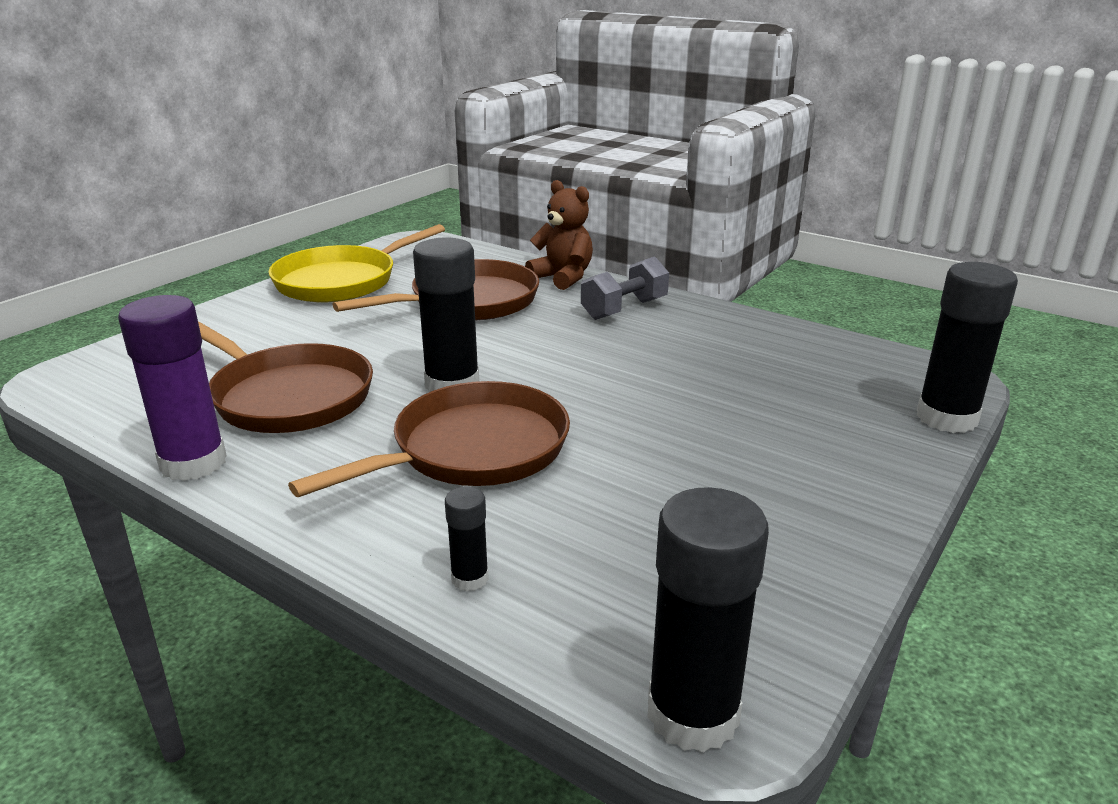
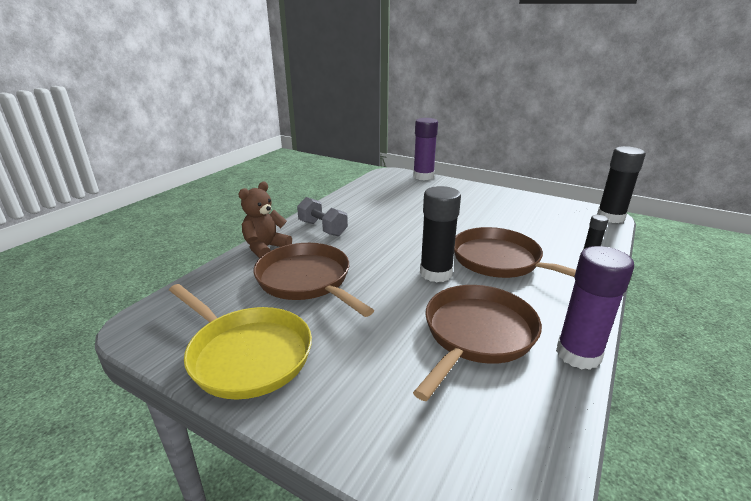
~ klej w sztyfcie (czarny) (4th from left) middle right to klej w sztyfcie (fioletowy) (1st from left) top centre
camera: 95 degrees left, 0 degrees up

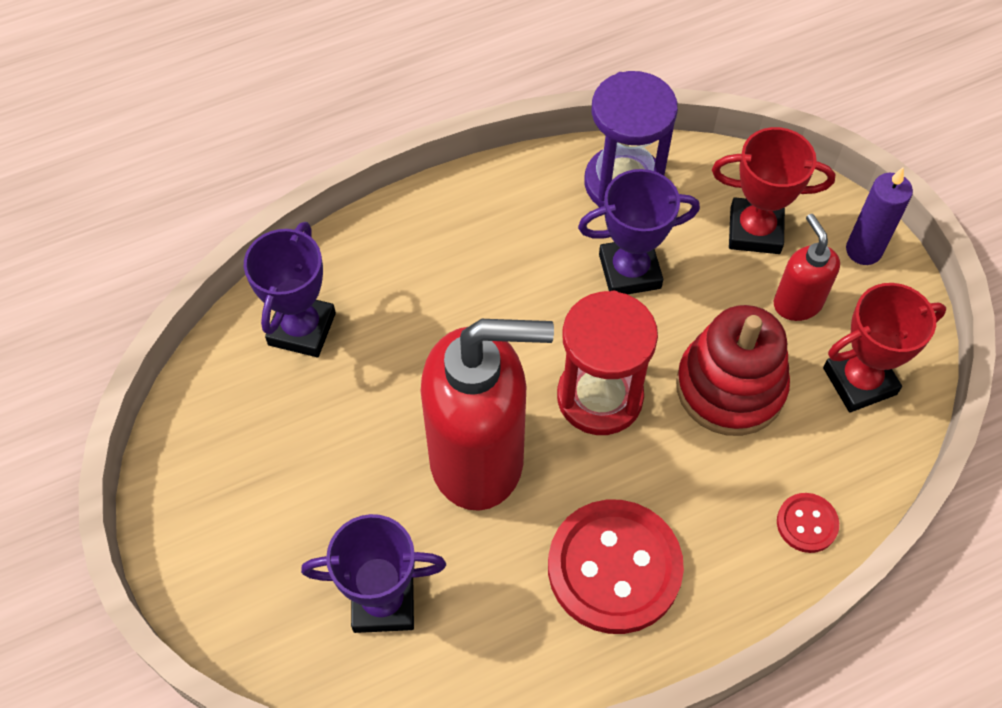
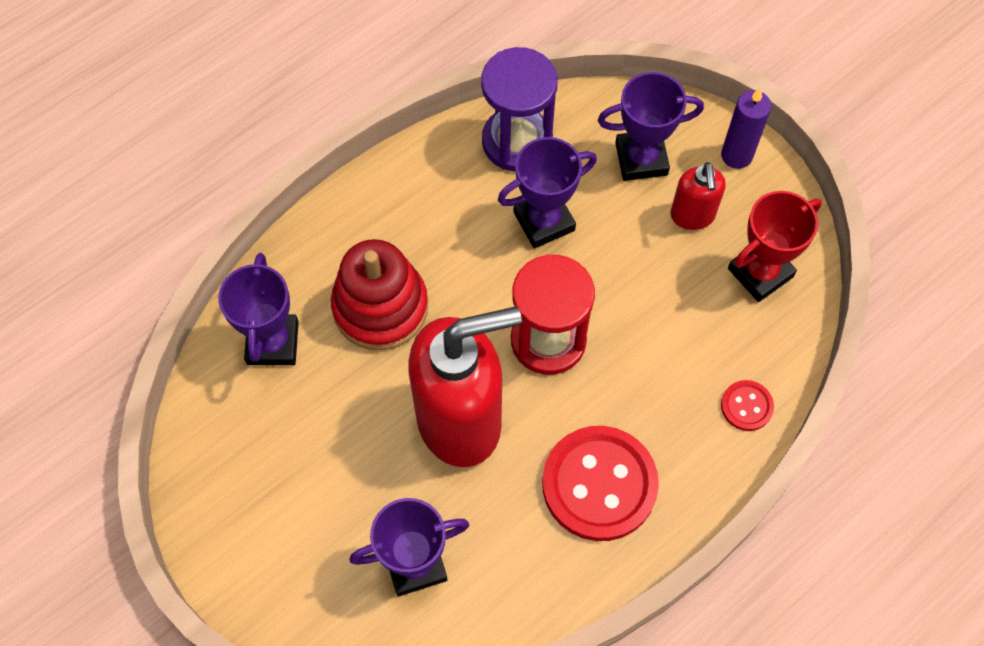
~ zabawka nakładanka (czerwony) middle right to centre
~ puchar (czerwony) (1st from left) top right to puchar (fioletowy) (4th from left) top centre
~ dozownik mydła (czerwony) (2nd from left) middle right = top right 150 degrees counterclockwise
camera: 15 degrees left, 5 degrees up

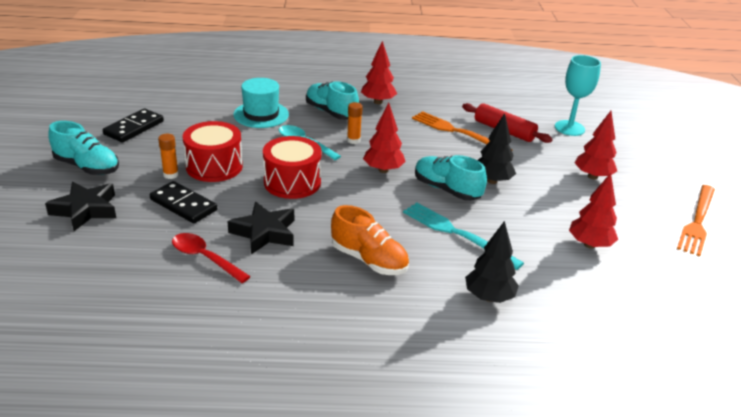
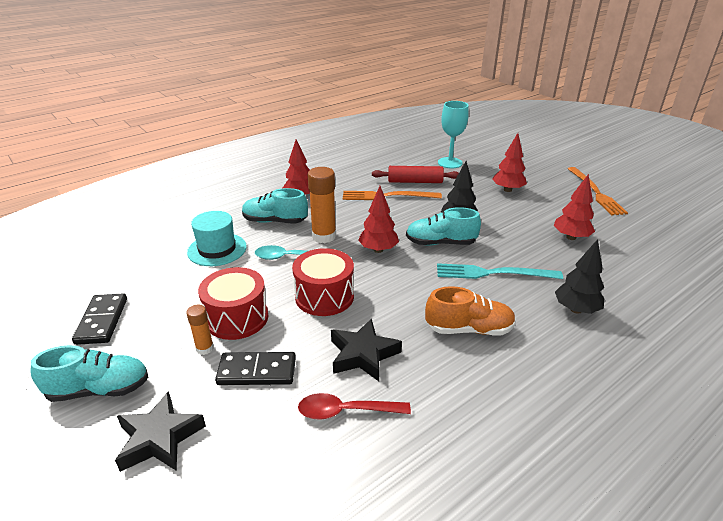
~ klej w sztyfcie (pomarańczowy) (2nd from left) top centre = centre x1.85
camera: 35 degrees left, 0 degrees up

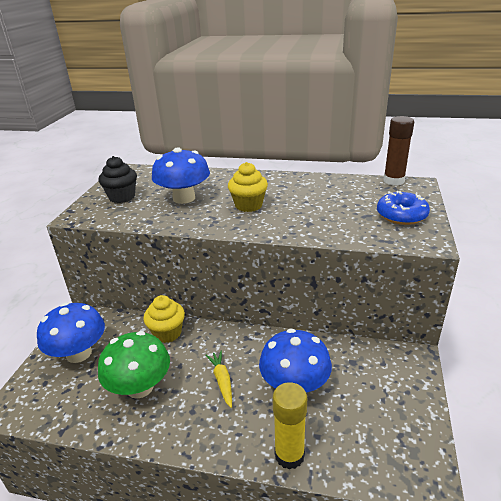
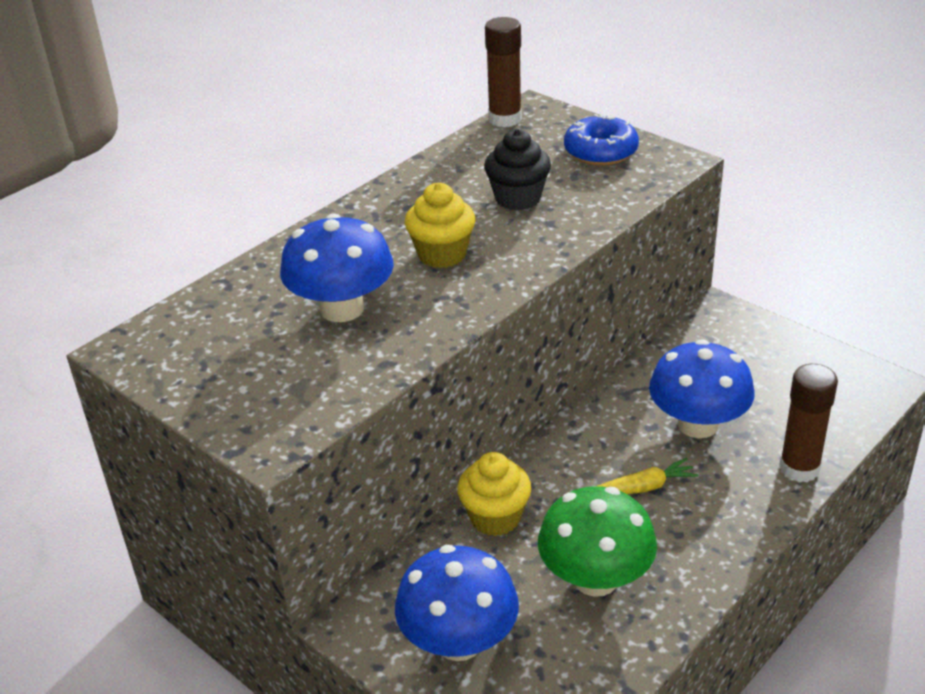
~ muffinka (czarny) middle left to top centre
~ marchewka (żółty) bottom centre = bottom right 150 degrees clockwise
~ klej w sztyfcie (żółty) bottom centre to klej w sztyfcie (brązowy) (2nd from left) middle right
camera: 60 degrees left, 5 degrees up

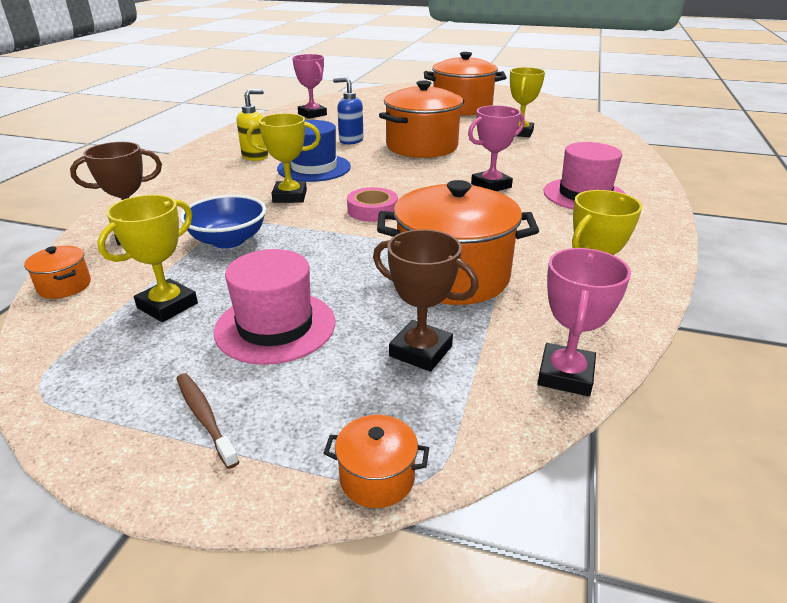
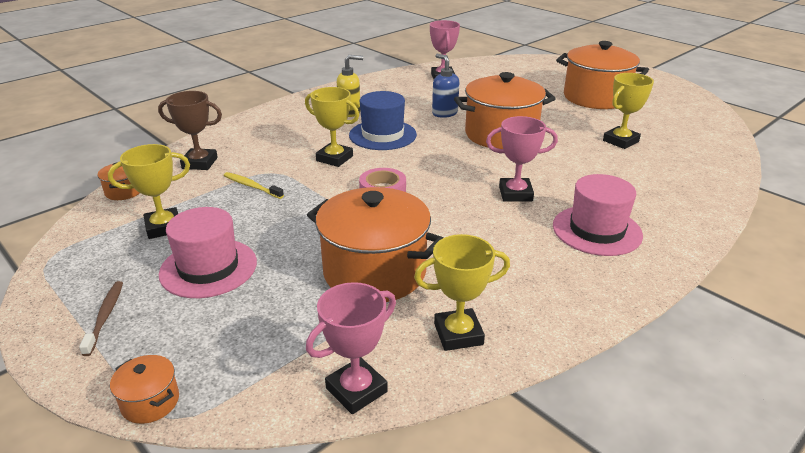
~ miska (niebieski) middle left to szczoteczka do zębów (żółty) middle left
- puchar (brązowy) (2nd from left) centre
camera: 30 degrees right, 0 degrees up

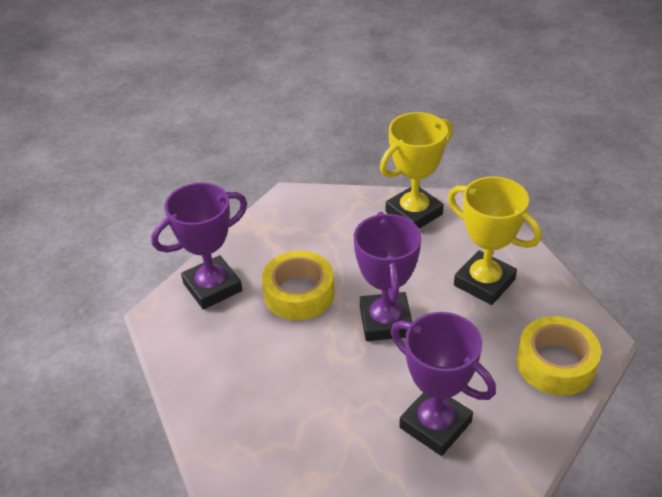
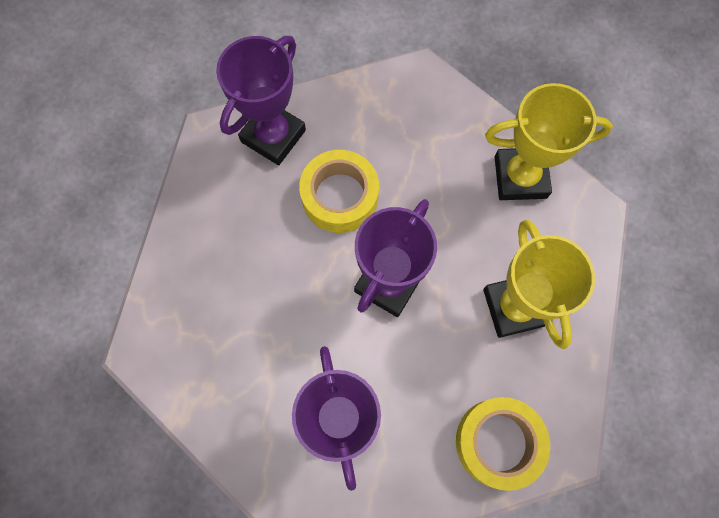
~ puchar (fioletowy) (1st from left) middle left = top centre 60 degrees counterclockwise
camera: 35 degrees right, 30 degrees up

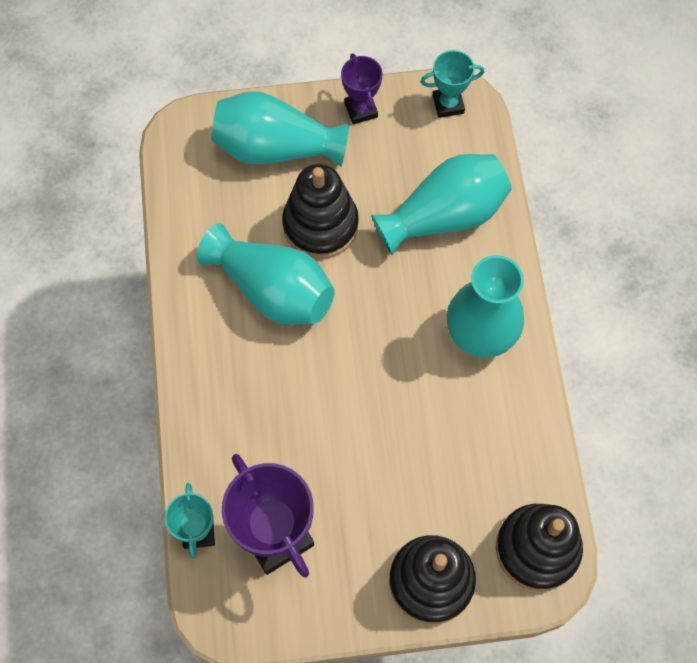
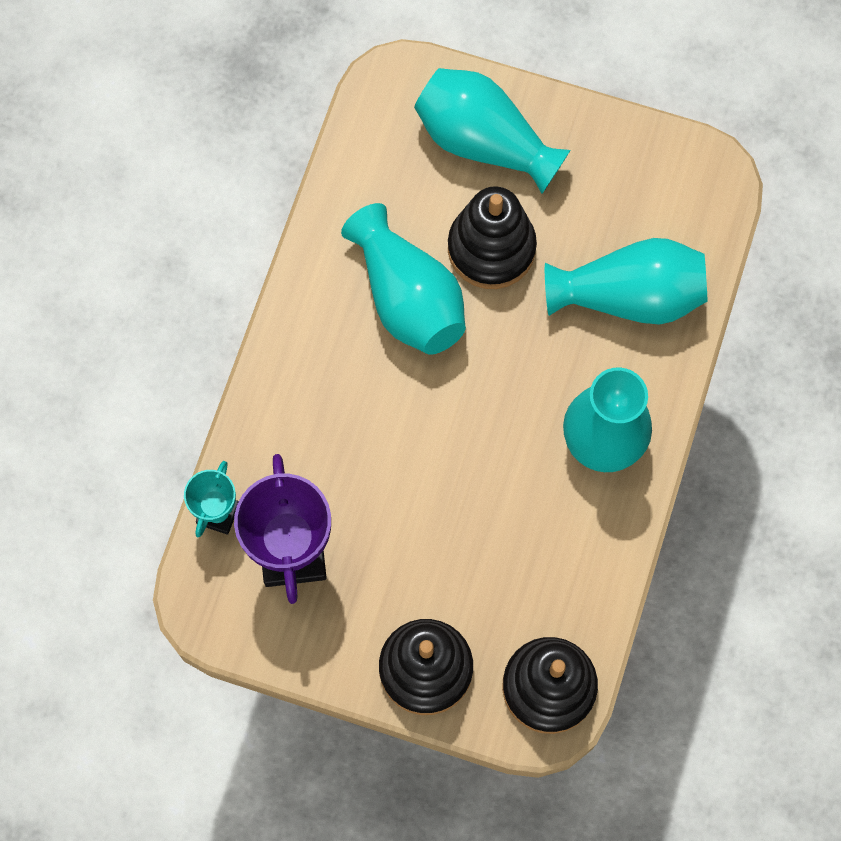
- puchar (fioletowy) (2nd from left) top centre
- puchar (turkusowy) (2nd from left) top centre
camera: 25 degrees right, 5 degrees up

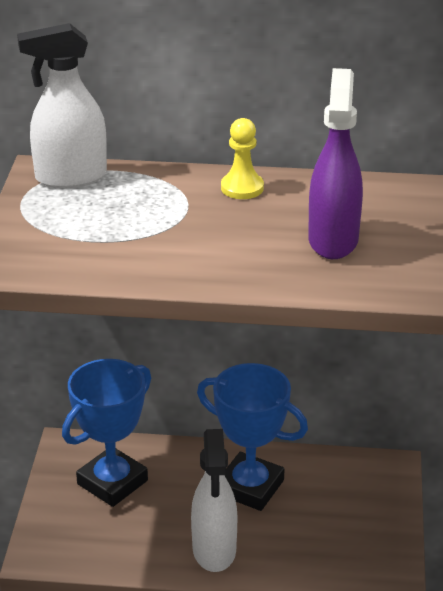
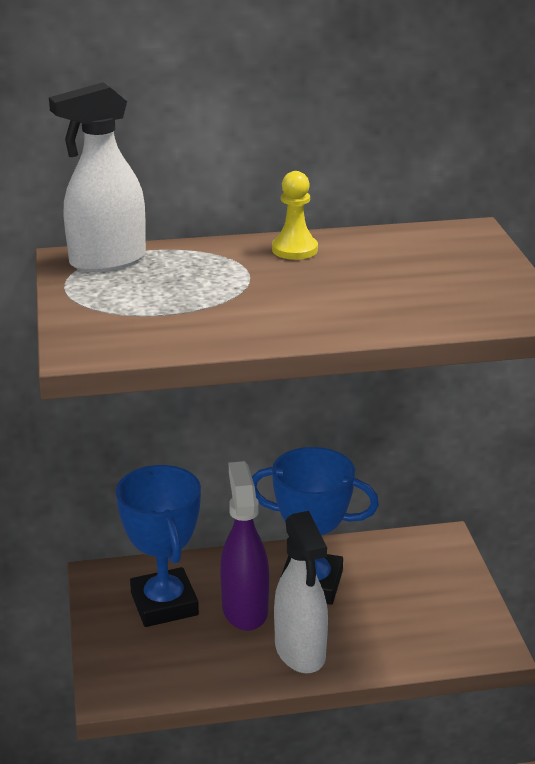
~ puchar (niebieski) (1st from left) bottom left = bottom left 45 degrees counterclockwise
~ spryskiwacz (fioletowy) top right to bottom centre
camera: 15 degrees left, 5 degrees down

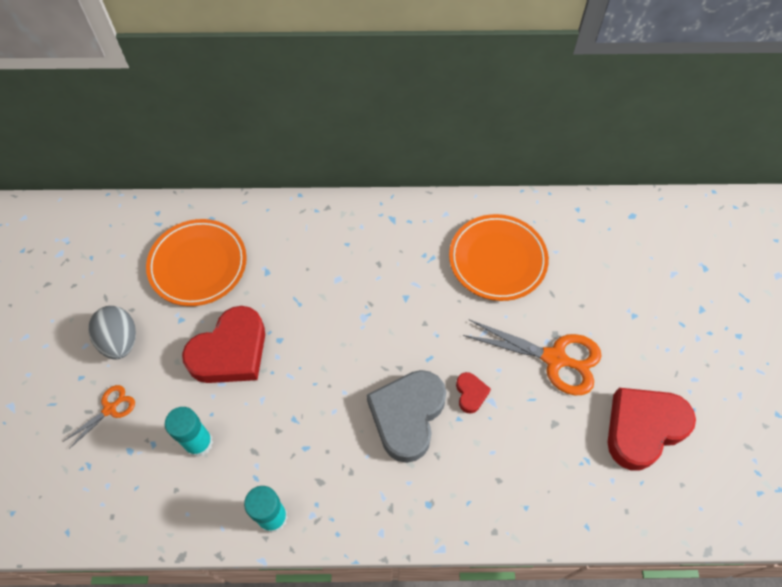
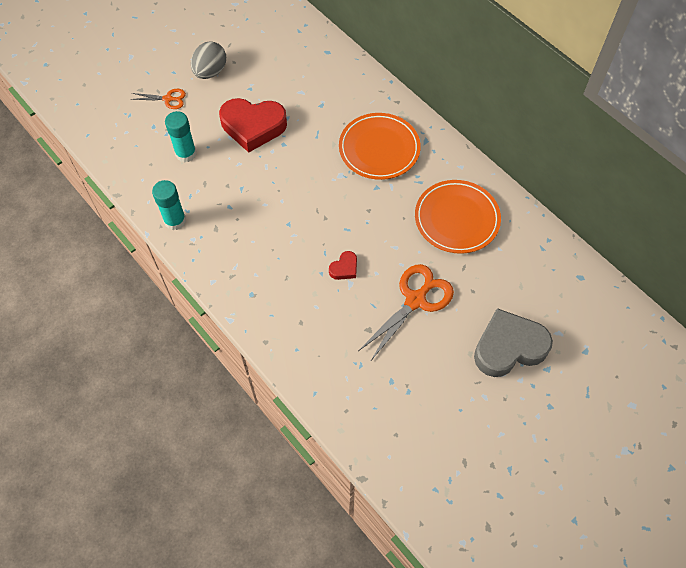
~ talerz (pomarańczowy) (1st from left) middle left to top centre
~ serce (szary) bottom centre to middle right
~ nożyczki (pomarańczowy) (2nd from left) middle right = centre 120 degrees counterclockwise
- serce (czerwony) (3rd from left) bottom right
camera: 50 degrees right, 0 degrees up

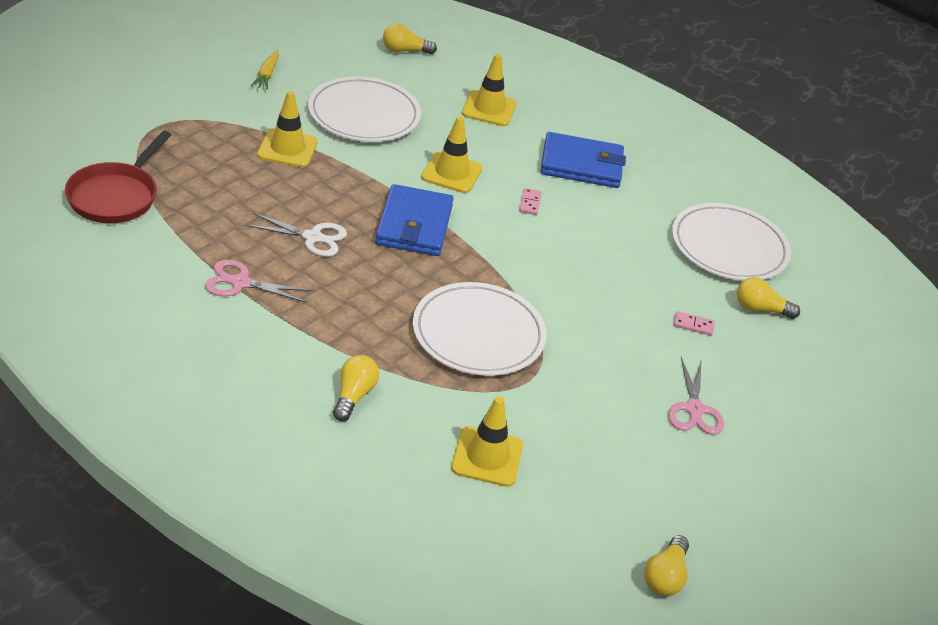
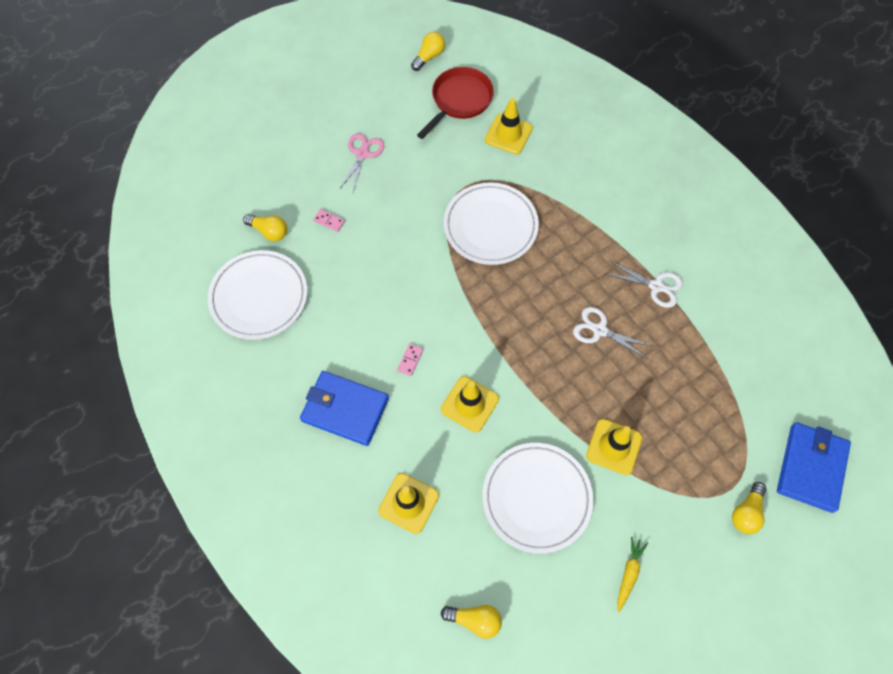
~ patelnia (czerwony) top left to top centre
~ nożyczki (różowy) (1st from left) middle left to nożyczki (biały) (2nd from left) middle right
~ żarówka (żółty) (1st from left in the first image) centre to żarówka (żółty) (4th from left) bottom right
~ portfel (niebieski) (1st from left in the first image) centre to portfel (niebieski) (2nd from left) bottom right
camera: 160 degrees left, 25 degrees up

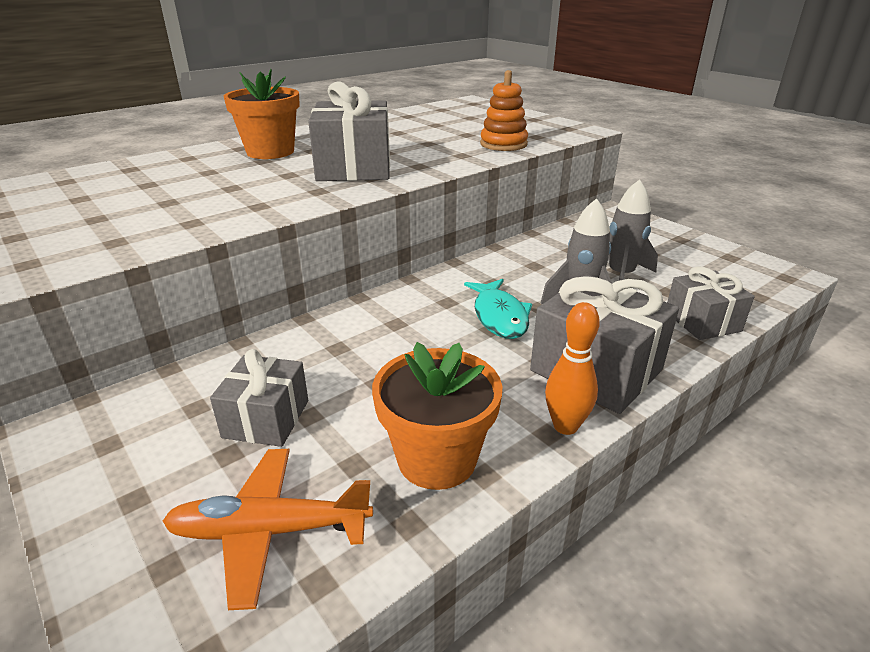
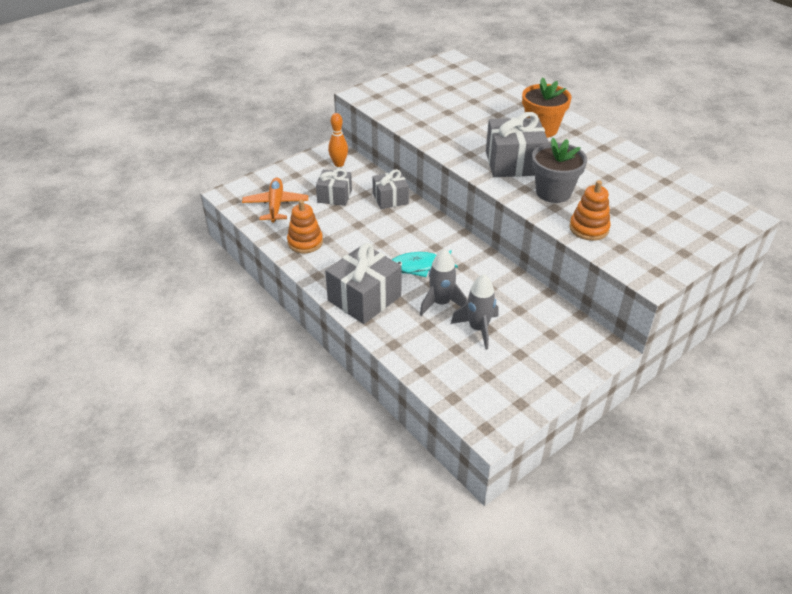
~ doniczka (pomarańczowy) (2nd from left) centre to zabawka nakładanka (pomarańczowy) (1st from left) centre
~ kręgiel (pomarańczowy) centre to top centre
~ prezent (szary) (4th from left in the first image) middle right to prezent (szary) (3rd from left) top centre
+ doniczka (szary) top right
camera: 90 degrees right, 10 degrees up

